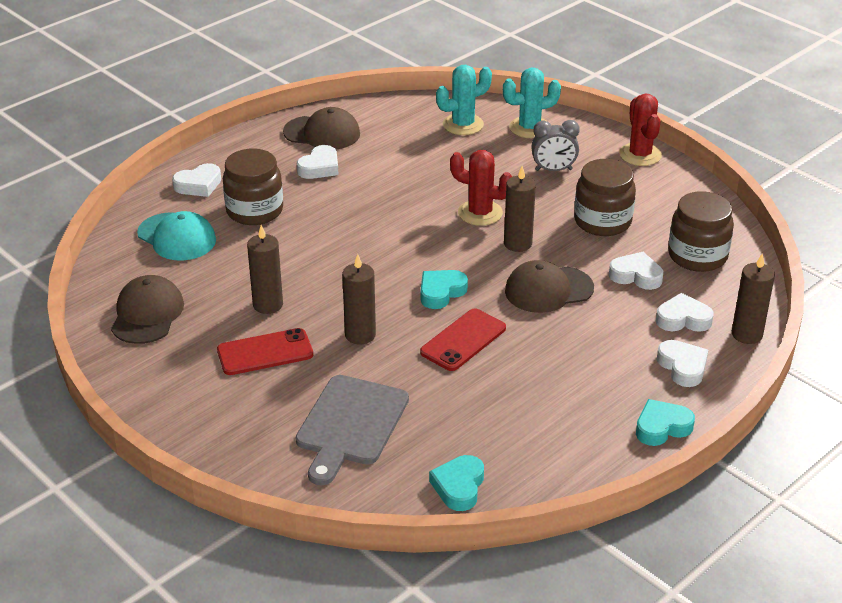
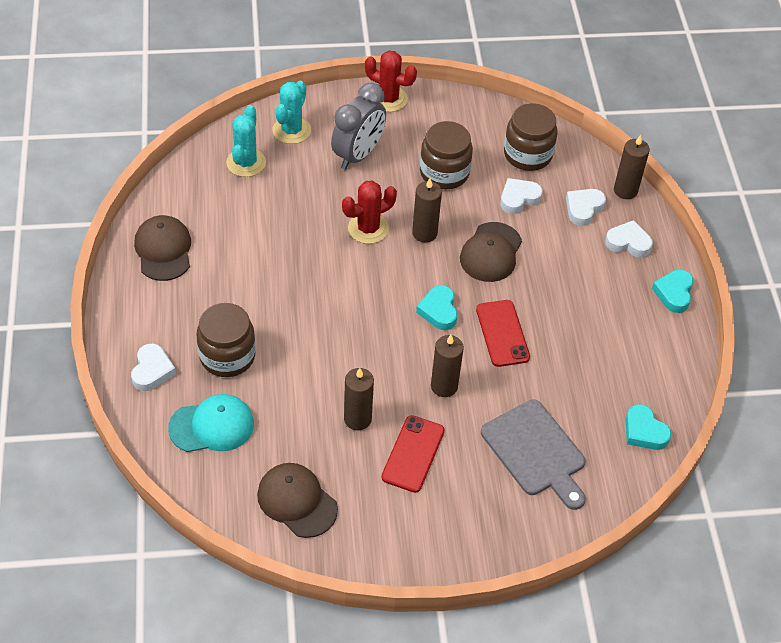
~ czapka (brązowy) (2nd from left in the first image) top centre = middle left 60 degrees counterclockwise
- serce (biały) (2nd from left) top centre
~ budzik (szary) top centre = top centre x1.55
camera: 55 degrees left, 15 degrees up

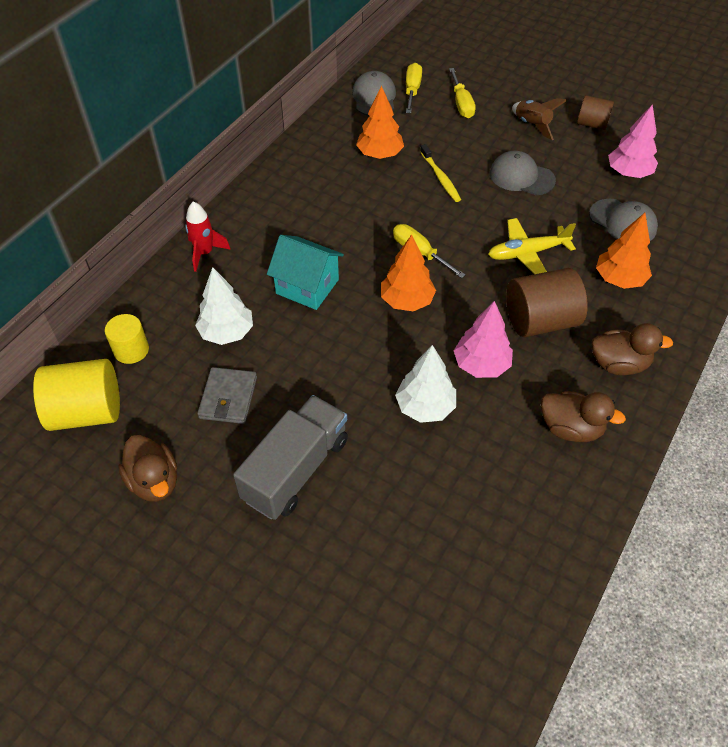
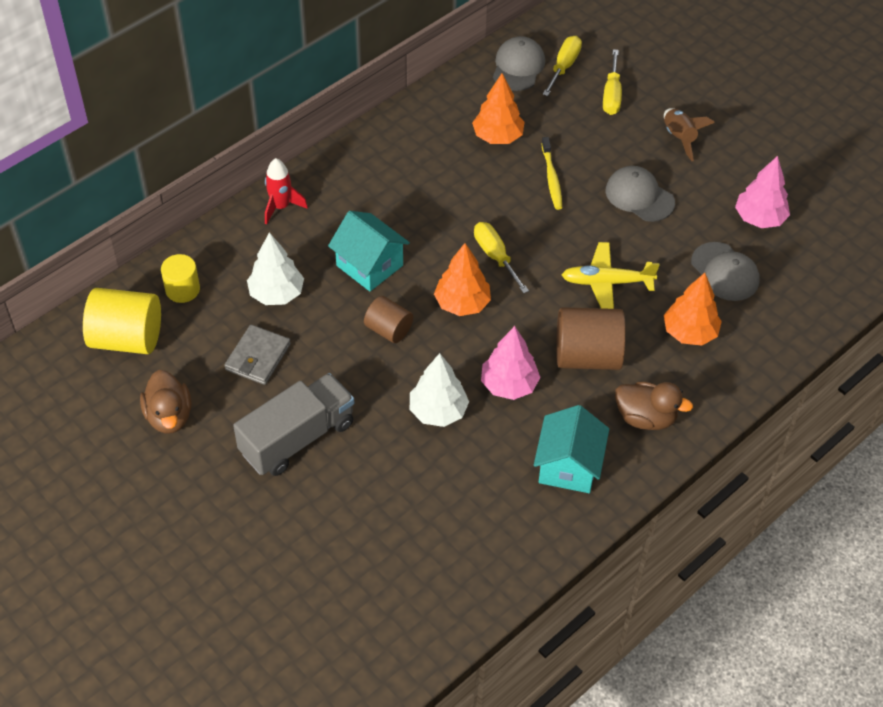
~ kaczka (brązowy) (2nd from left) middle right to domek (turkusowy) (2nd from left) centre
~ walec (brązowy) (2nd from left in the first image) top right to walec (brązowy) (1st from left) centre
camera: 15 degrees right, 0 degrees up

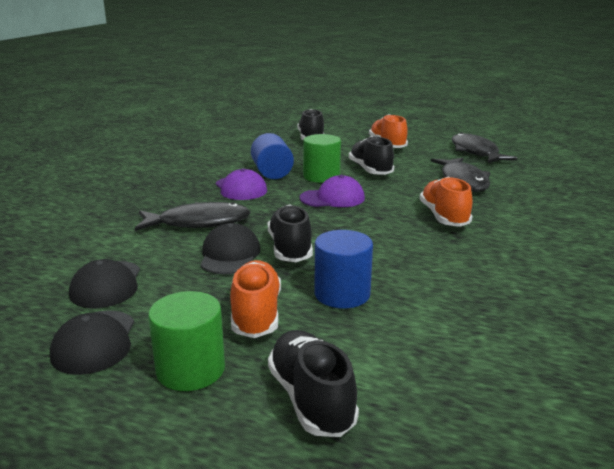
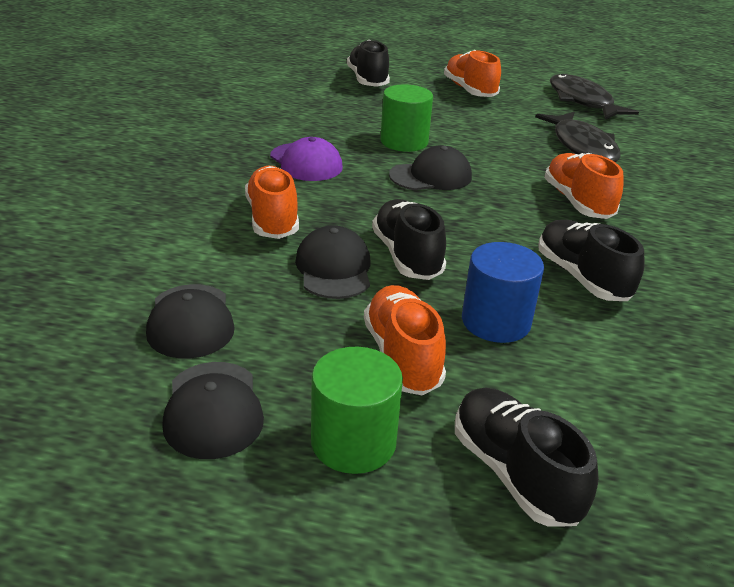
~ ryba (czarny) (1st from left) middle left to but (pomarańczowy) (1st from left) centre
- walec (niebieski) (1st from left) top centre
~ czapka (fioletowy) (2nd from left) centre to czapka (czarny) (4th from left) top centre
~ but (czarny) (4th from left) top centre to middle right
camera: 10 degrees left, 10 degrees up

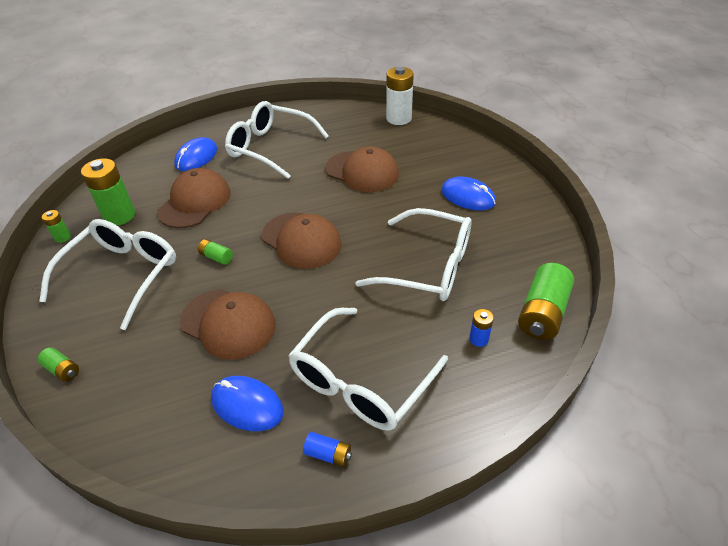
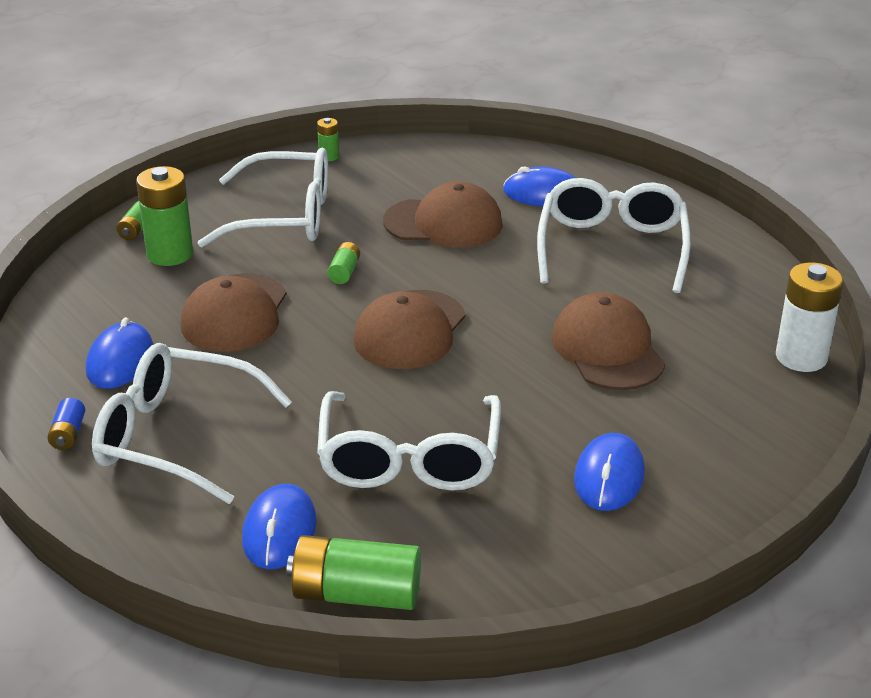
~ bateria (zielony) (3rd from left in the first image) middle left to bateria (zielony) (2nd from left) top left
~ czapka (brązowy) (4th from left) top centre = middle right 150 degrees clockwise
~ bateria (niebieski) (2nd from left) centre to myszka (niebieski) (2nd from left) bottom left
camera: 70 degrees right, 10 degrees down

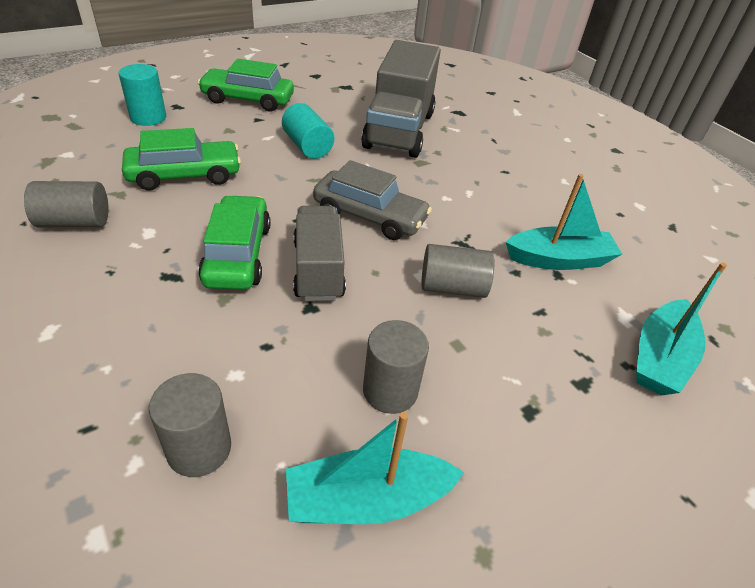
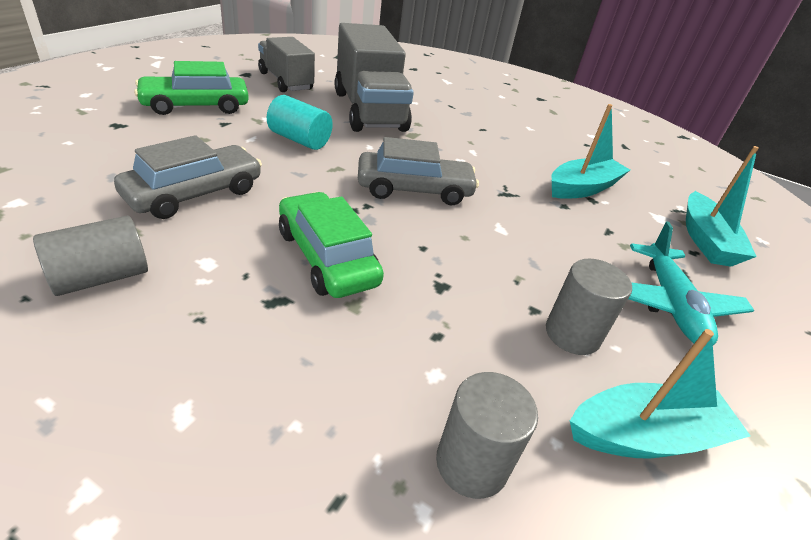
- walec (turkusowy) (1st from left) top left
~ samochód (zielony) (1st from left) top left to samochód (szary) (1st from left) top left
~ łódka (turkusowy) (1st from left in the first image) bottom centre = bottom right 150 degrees counterclockwise
~ ciężarówka (szary) (1st from left) centre to top centre
- walec (szary) (4th from left) centre
+ samolot (turkusowy) middle right
camera: 30 degrees left, 5 degrees down

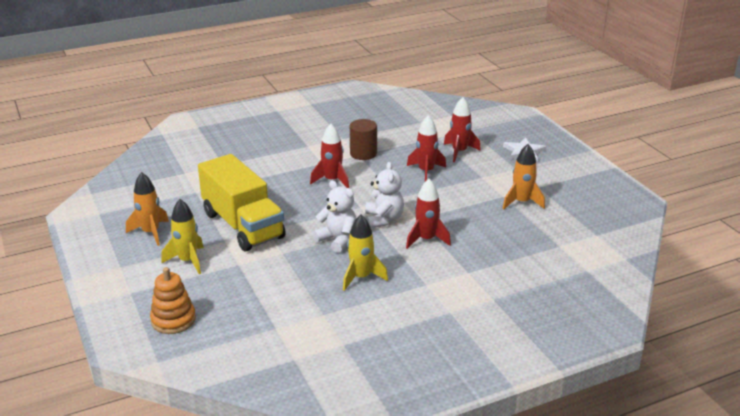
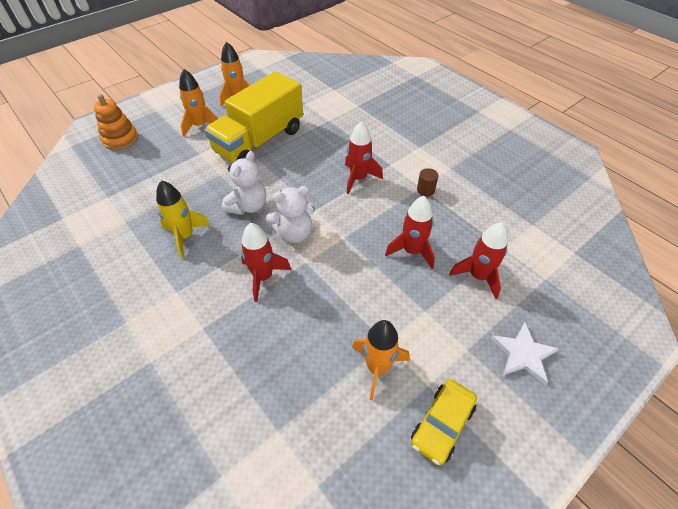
~ rakieta (żółty) (1st from left) middle left to rakieta (pomarańczowy) (1st from left) top left
~ walec (brązowy) centre = centre x0.58
+ samochód (żółty) bottom centre
camera: 75 degrees right, 20 degrees up

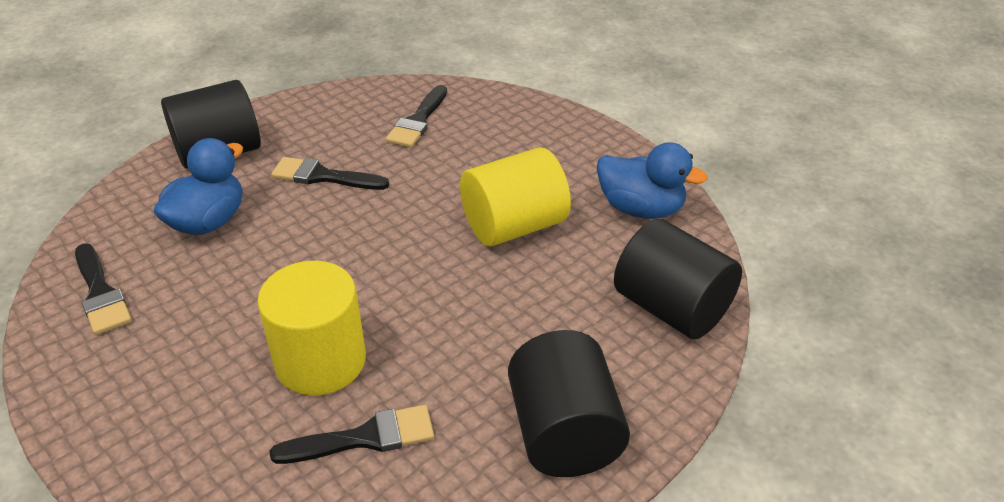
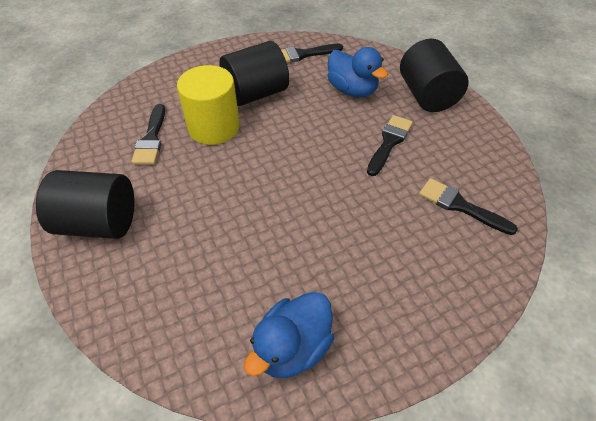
- walec (żółty) (2nd from left) centre
~ walec (czarny) (3rd from left in the first image) middle right to walec (czarny) (2nd from left) top centre
camera: 105 degrees right, 10 degrees up

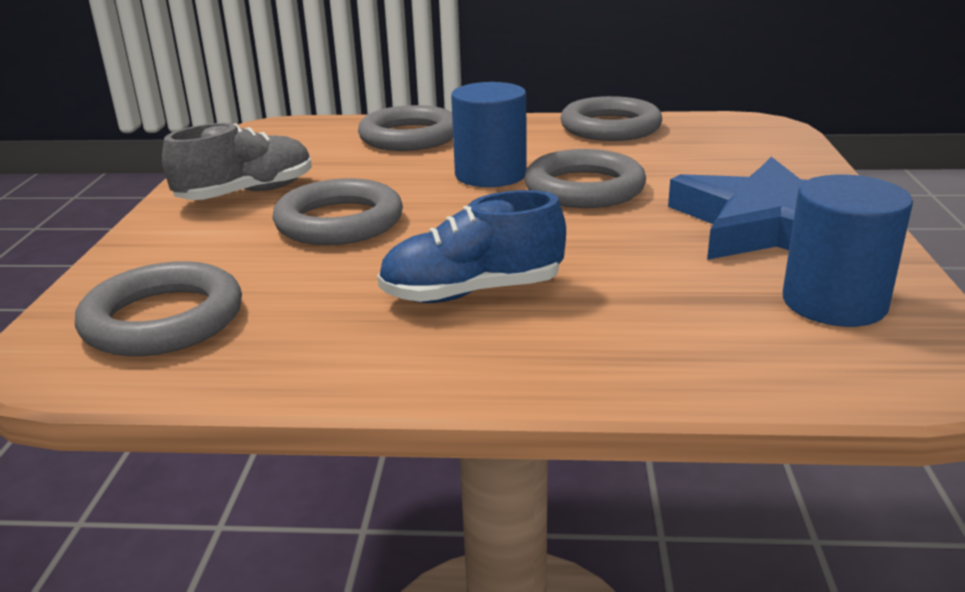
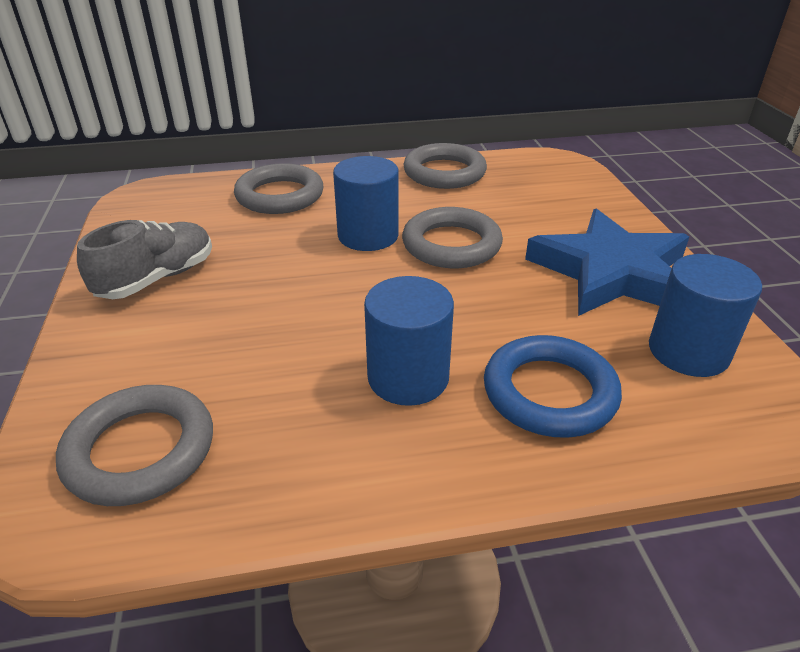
- pierścień (szary) (2nd from left) centre
~ but (niebieski) centre to walec (niebieski) (2nd from left) centre
+ pierścień (niebieski) middle right
camera: 15 degrees left, 10 degrees up

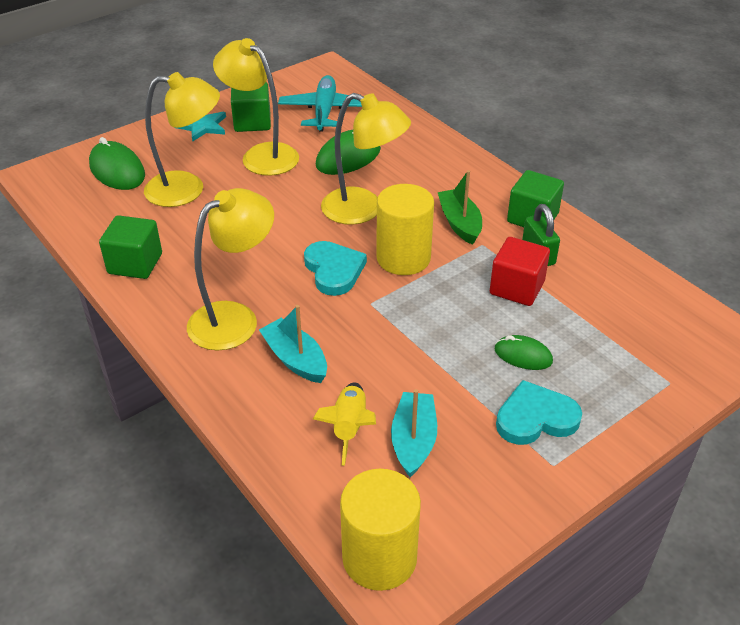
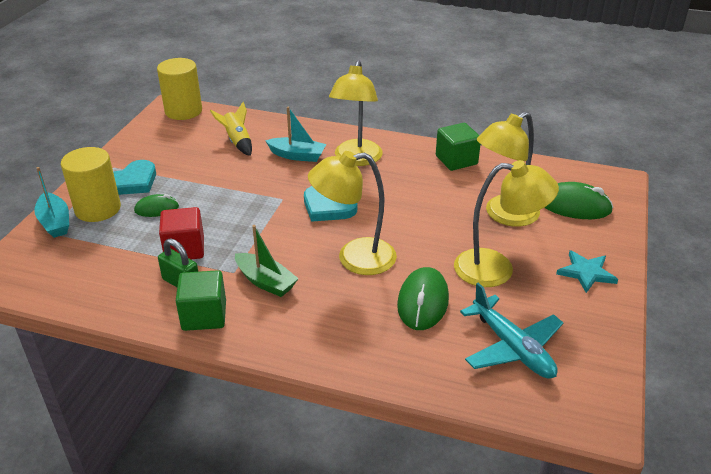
- sześcian (zielony) (2nd from left) top centre
~ walec (żółty) (2nd from left in the first image) centre to walec (żółty) (1st from left) middle left
~ łódka (turkusowy) (2nd from left in the first image) bottom centre to łódka (turkusowy) (1st from left) middle left
camera: 145 degrees right, 5 degrees down

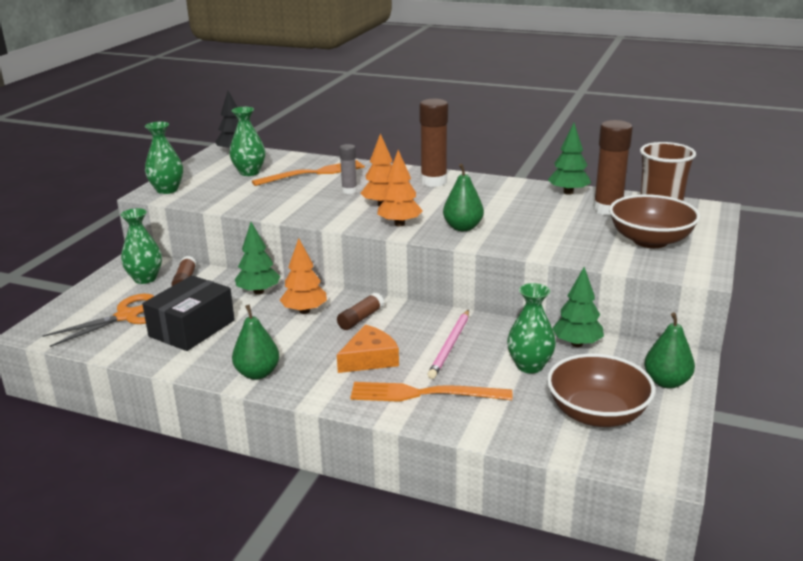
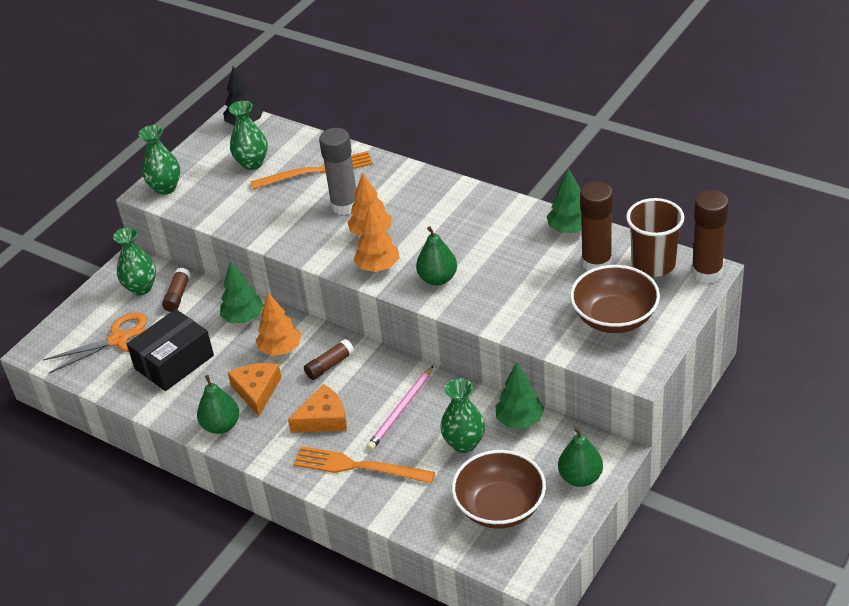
~ klej w sztyfcie (szary) top centre = top centre x1.78
~ klej w sztyfcie (brązowy) (3rd from left in the first image) top centre to klej w sztyfcie (brązowy) (4th from left) middle right
+ ser (pomarańczowy) (1st from left) middle left
camera: 15 degrees right, 15 degrees up

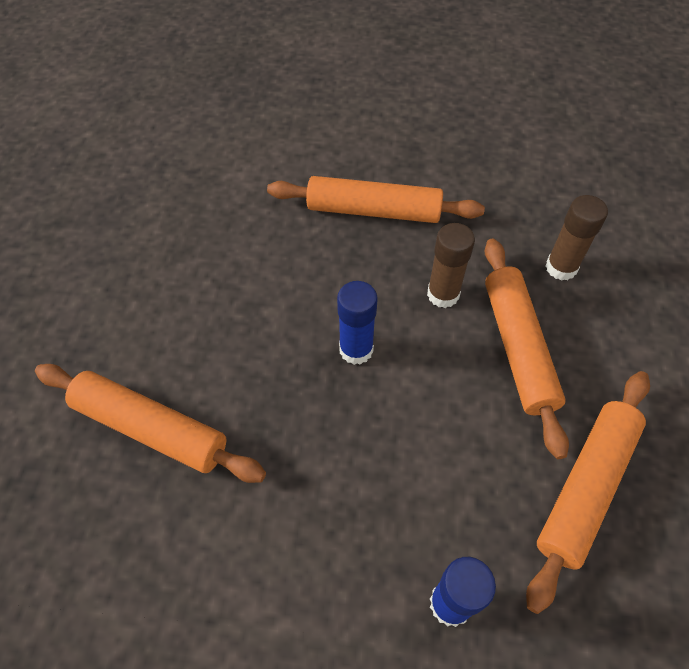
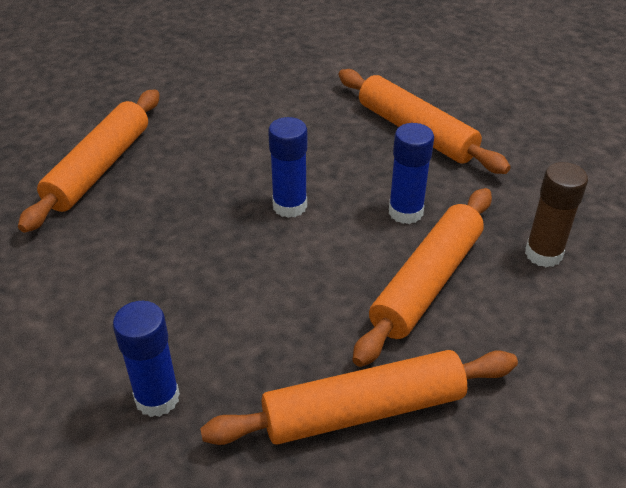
~ wałek do ciasta (pomarańczowy) (1st from left) middle left = top left 45 degrees clockwise
~ klej w sztyfcie (brązowy) (1st from left) centre to klej w sztyfcie (niebieski) (3rd from left) centre
camera: 40 degrees right, 15 degrees down

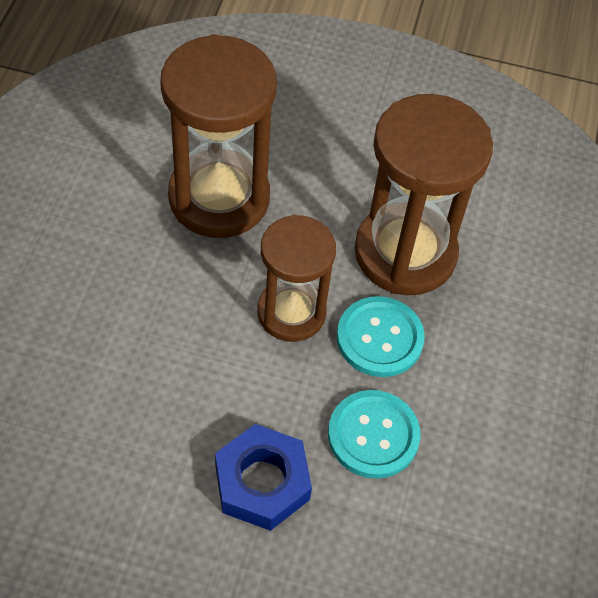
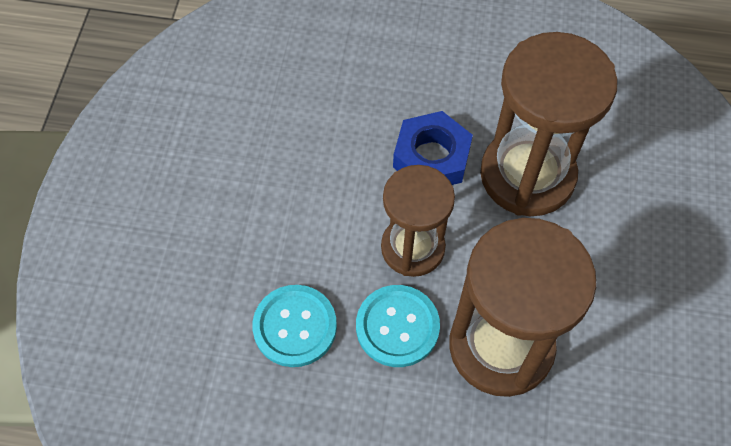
~ nakrętka (niebieski) bottom centre to top centre
camera: 90 degrees right, 5 degrees up

